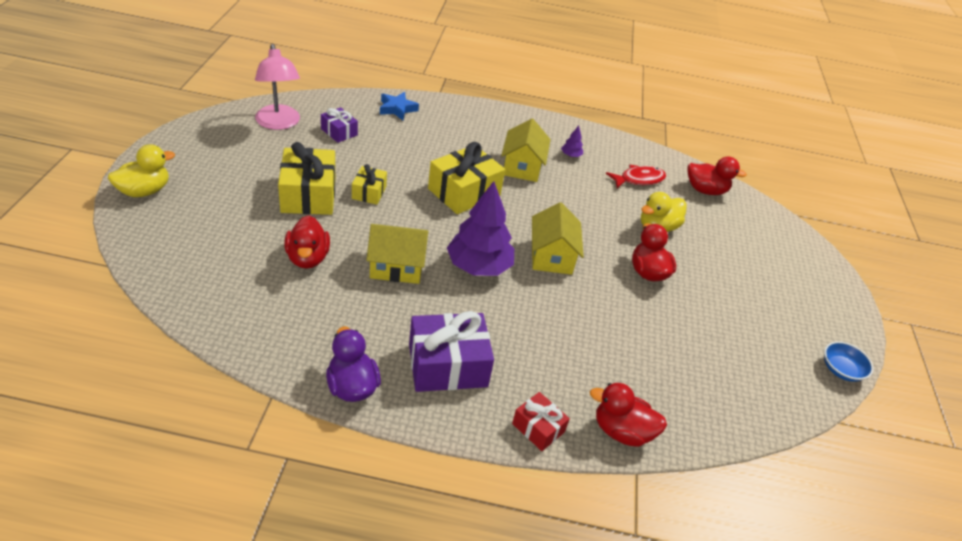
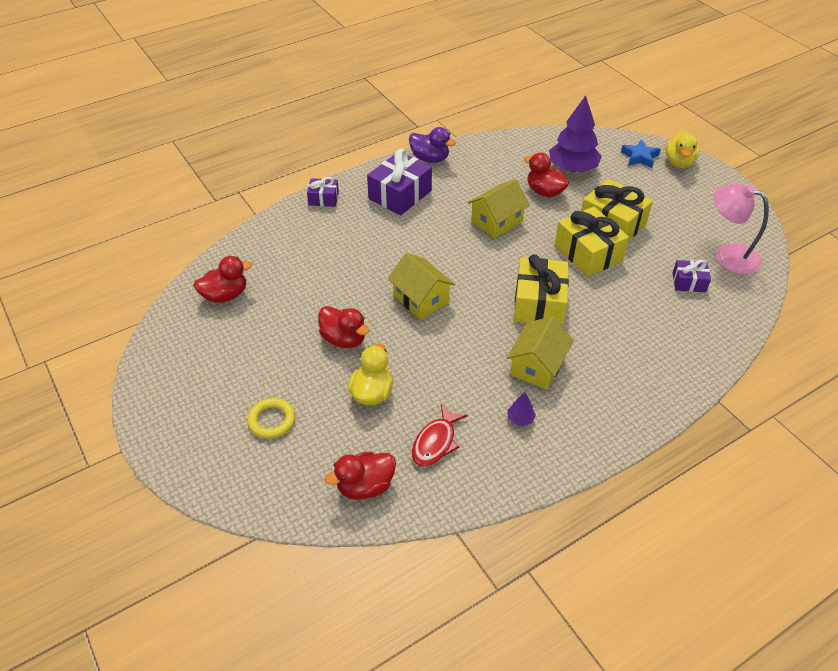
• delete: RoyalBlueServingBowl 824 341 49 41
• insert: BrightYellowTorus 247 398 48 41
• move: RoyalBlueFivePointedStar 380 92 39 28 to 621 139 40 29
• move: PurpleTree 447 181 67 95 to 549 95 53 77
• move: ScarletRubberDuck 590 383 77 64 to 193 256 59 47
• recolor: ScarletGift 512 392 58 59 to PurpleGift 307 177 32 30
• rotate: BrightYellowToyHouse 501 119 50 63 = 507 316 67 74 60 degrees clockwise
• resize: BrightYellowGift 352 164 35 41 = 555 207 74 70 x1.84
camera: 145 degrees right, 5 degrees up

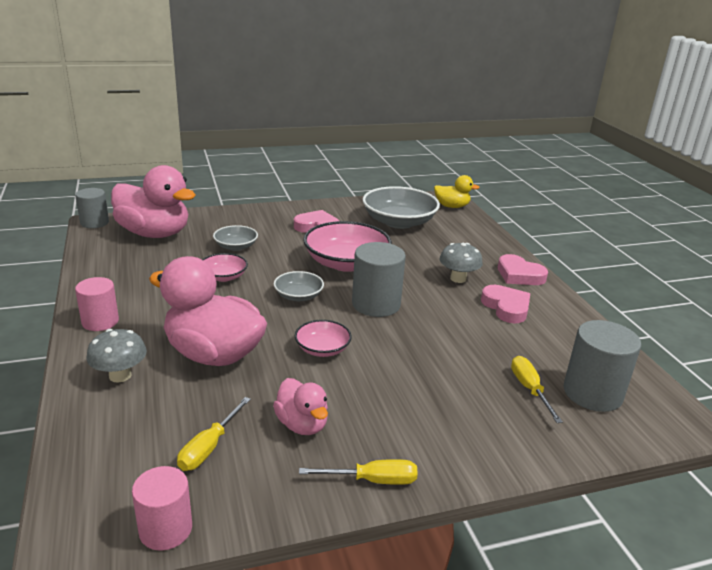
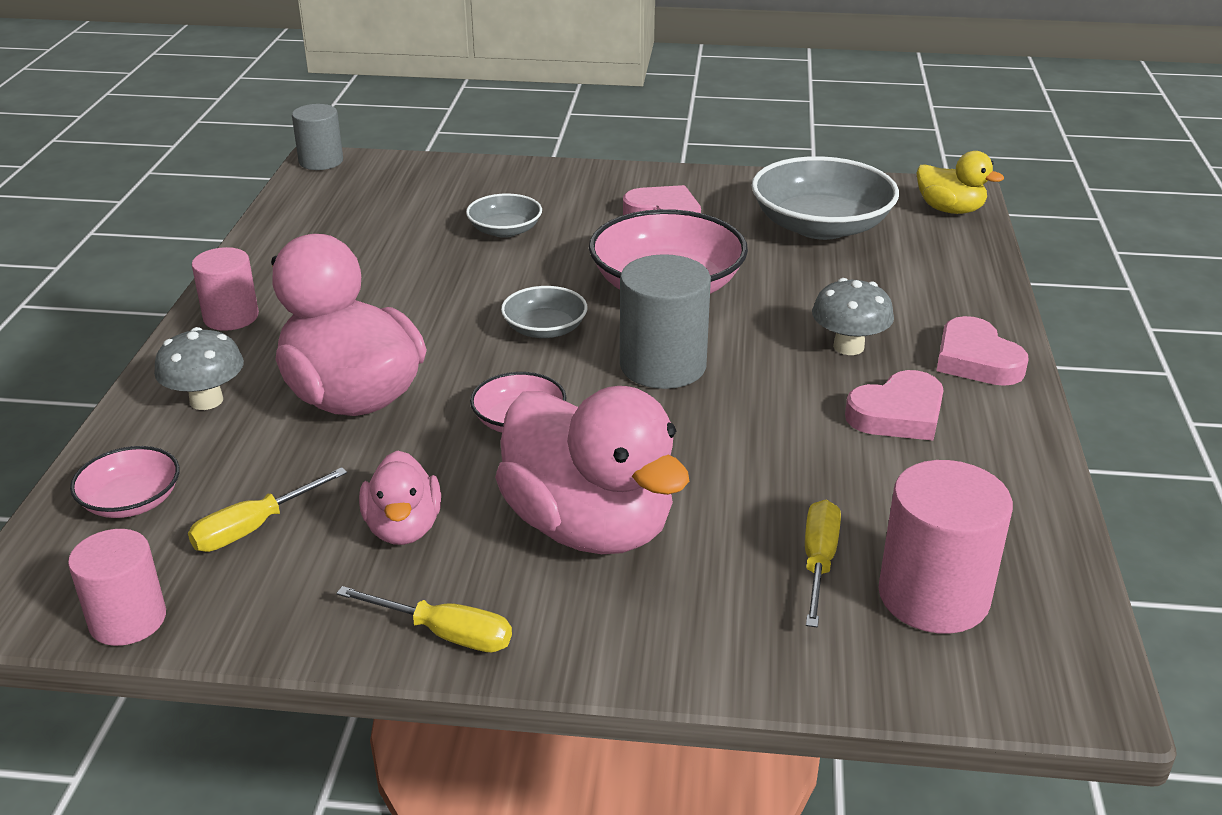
• move: PinkRubberDuck 111 165 85 73 to 495 386 194 168
• move: PinkServingBowl 202 253 46 29 to 70 446 110 72
• recolor: GreyCylinderShape 564 320 77 92 to PinkCylinderShape 878 460 135 174
• rotate: PinkHeart 481 285 49 38 = 845 370 99 71 60 degrees clockwise
camera: 25 degrees right, 5 degrees up

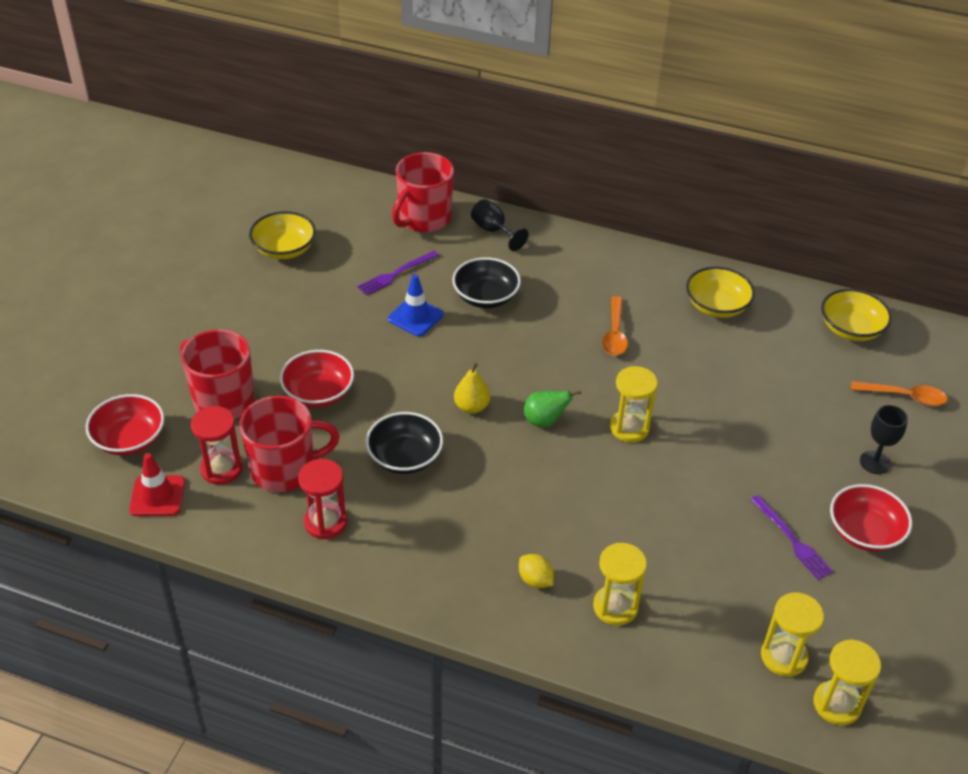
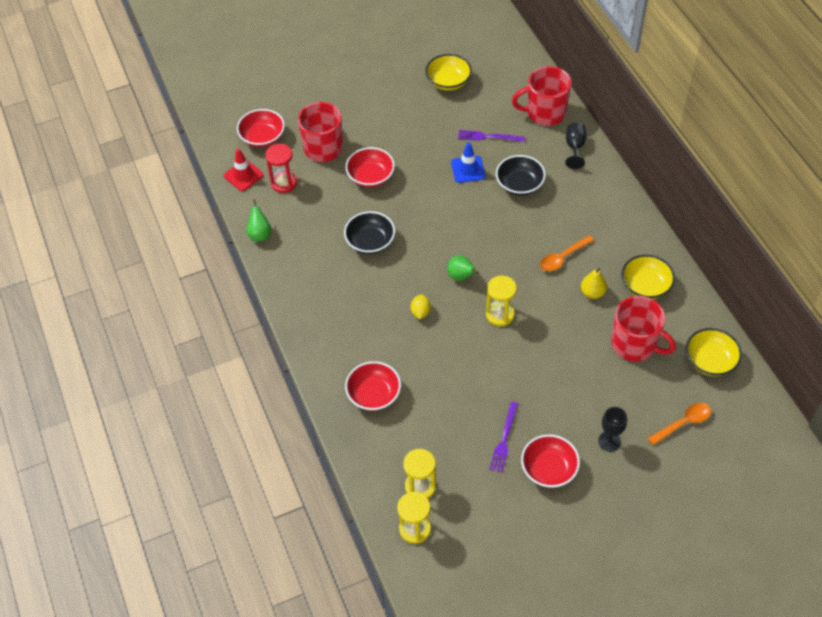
• delete: ScarletSandglass 298 459 49 80
• insert: LeafGreenToyPear 246 199 26 43
• move: ScarletMug 239 396 101 96 to 611 296 65 66
• move: BrightYellowToyPear 454 363 36 51 to 581 268 26 31
• move: BrightYellowLemon 519 554 35 34 to 411 294 20 25
• replace: BrightYellowSandglass 593 543 54 83 to ScarletServingBowl 345 361 56 50
• rotate: OrangeTablespoon 851 381 97 25 = 648 403 63 42 90 degrees counterclockwise
camera: 50 degrees right, 10 degrees up

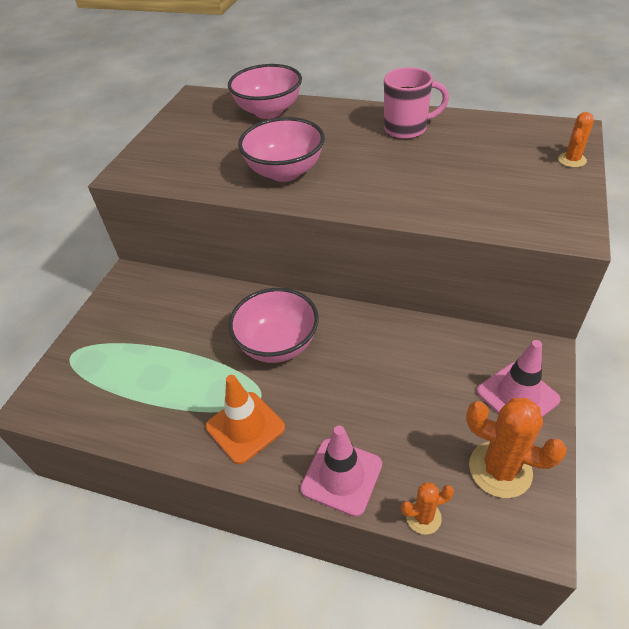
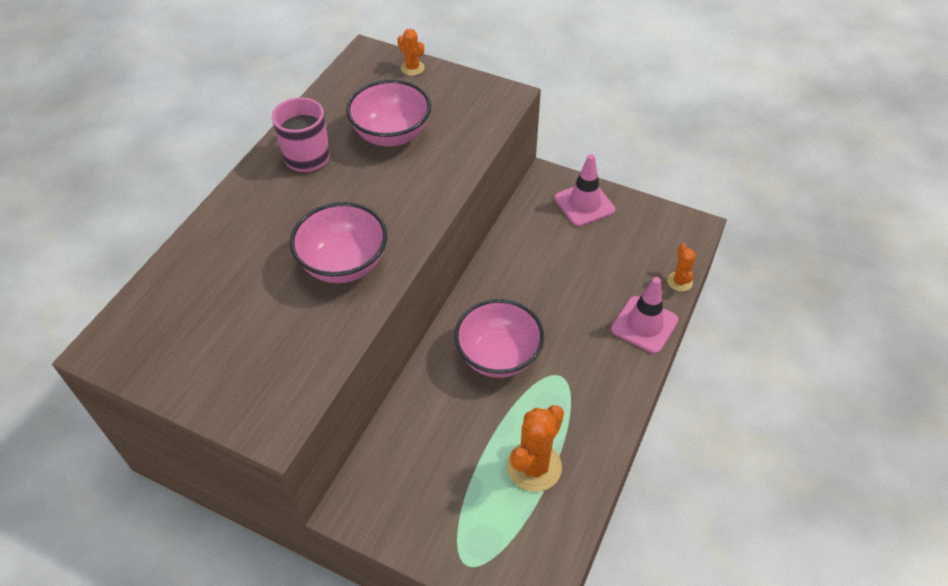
• delete: OrangeSafetyCone 206 375 79 89
• move: PinkServingBowl 228 64 74 55 to 346 80 85 66
• move: OrangePricklyPlant 466 398 101 100 to 507 405 57 87
camera: 85 degrees left, 5 degrees up

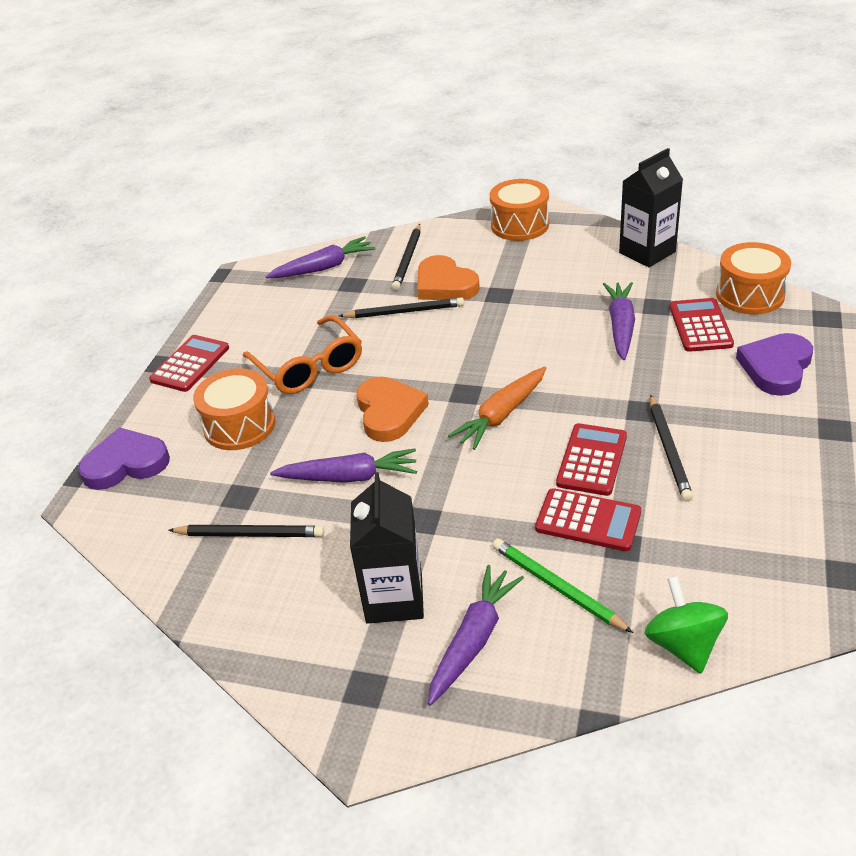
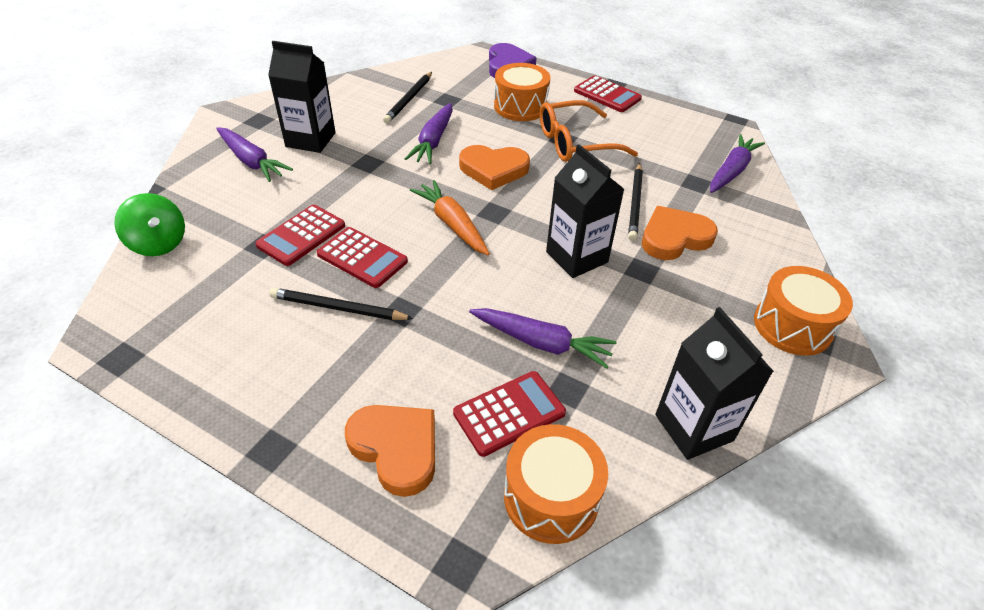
• delete: EbonyWoodenPencil 392 224 29 66
• delete: LeafGreenWoodenPencil 492 539 141 94
• insert: EbonyMilkCarton 546 144 78 134
• recolor: PurpleHeart 736 333 77 63 to OrangeHeart 345 405 90 92
• rotate: PurpleRootVegetable 265 236 110 42 = 710 134 55 59 135 degrees counterclockwise
• rotate: LeafGreenSpinningTop 644 576 84 98 = 114 193 71 63 45 degrees clockwise
• rotate: ScarletPocketCalculator 670 298 64 54 = 453 371 113 86 45 degrees counterclockwise
camera: 100 degrees right, 5 degrees up

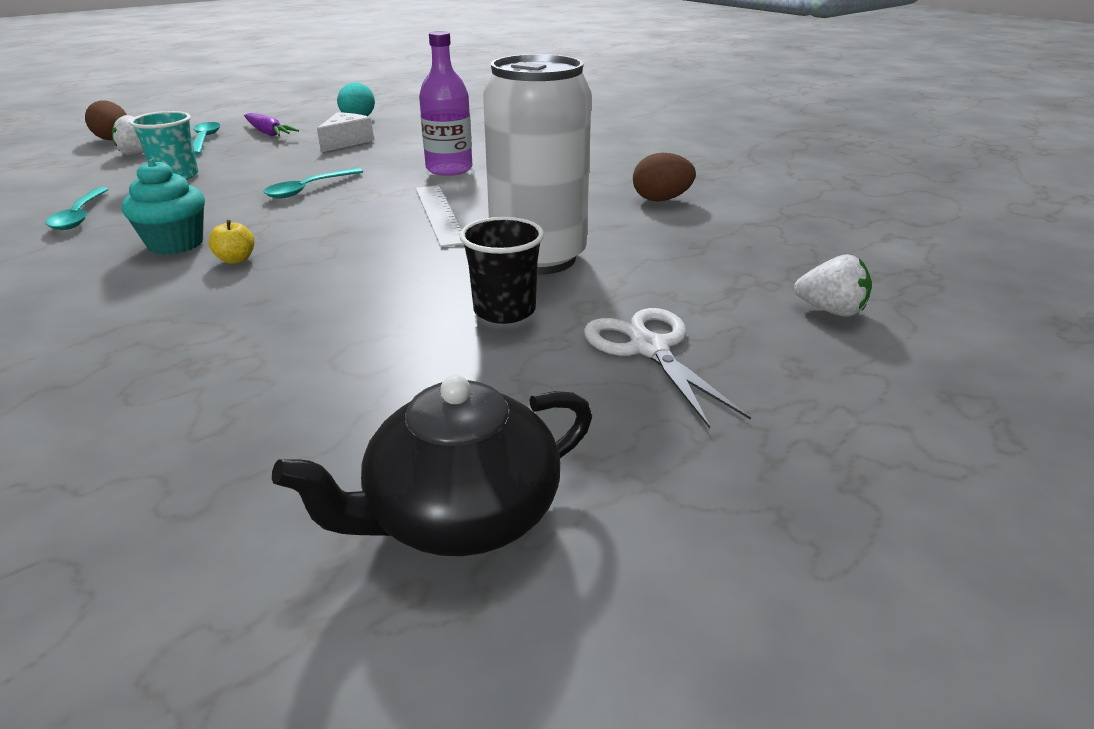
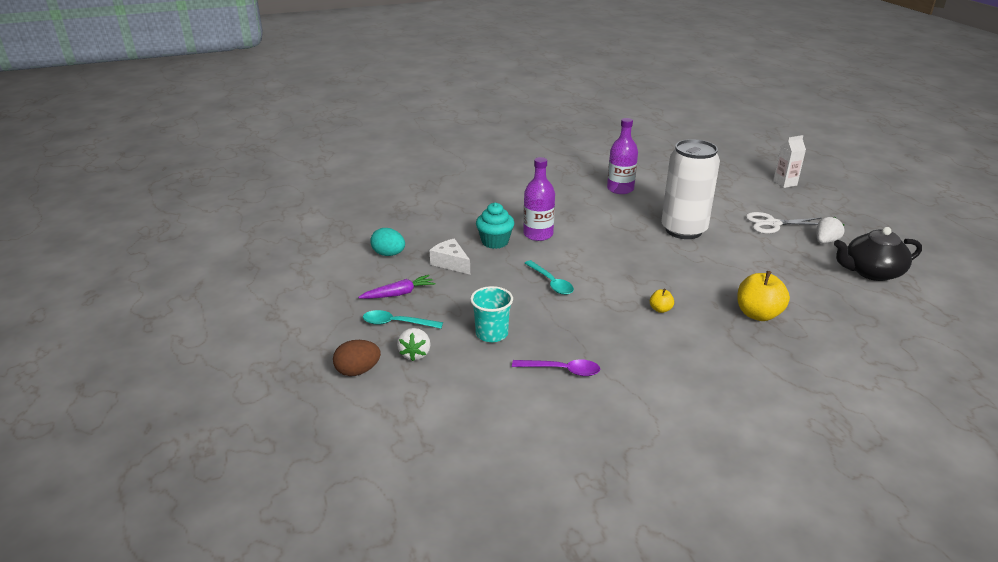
• delete: PureWhiteStraightedge 416 185 48 62
• delete: EbonyTumbler 460 217 84 107
• insert: BrightYellowApple 737 271 53 50
• insert: PureWhiteMilkCarton 773 135 33 53
• move: AquaFairyCake 121 159 84 96 to 476 202 38 47
• move: PureWhiteToyStrawberry 794 254 78 63 to 816 217 28 26
• replace: DarkBrownEggShape 633 153 63 48 to PurpleBottle 607 118 31 76
• recolor: AquaTablespoon 46 187 63 43 to PurpleTablespoon 512 359 88 17
• rotate: EbonyTeapot 272 375 320 181 = 834 227 88 54 90 degrees clockwise
camera: 70 degrees left, 0 degrees up

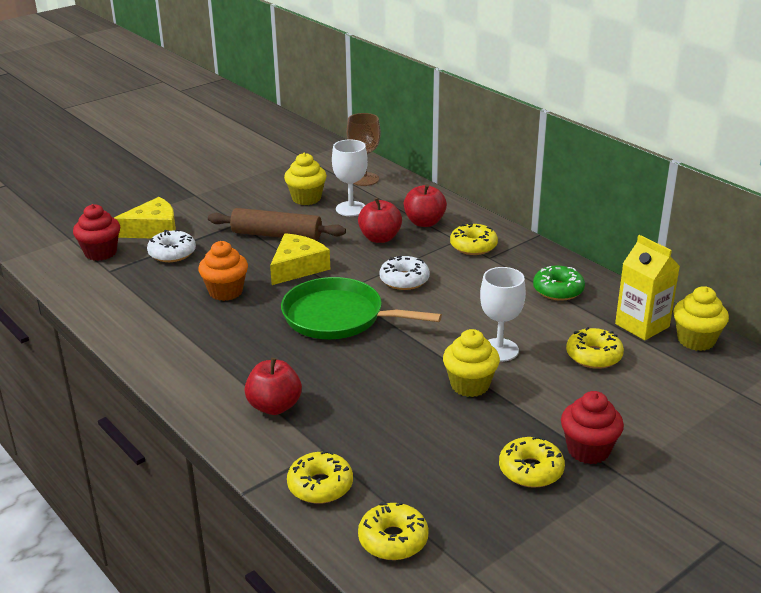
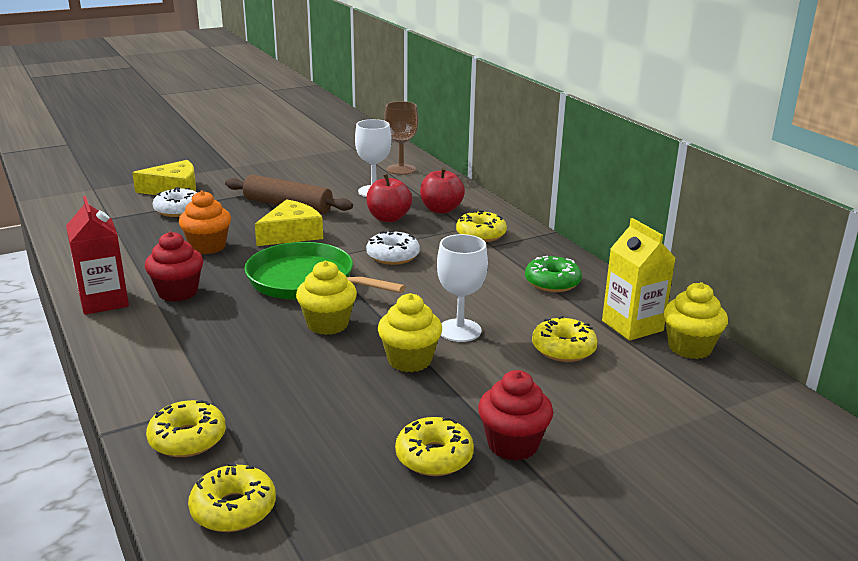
• delete: ScarletApple 245 358 57 57
• insert: ScarletMilkCarton 66 196 63 119
• move: ScarletFairyCake 73 204 47 57 to 145 231 58 71
• move: BrightYellowFairyCake 284 153 43 52 to 296 260 61 75
camera: 10 degrees right, 5 degrees down

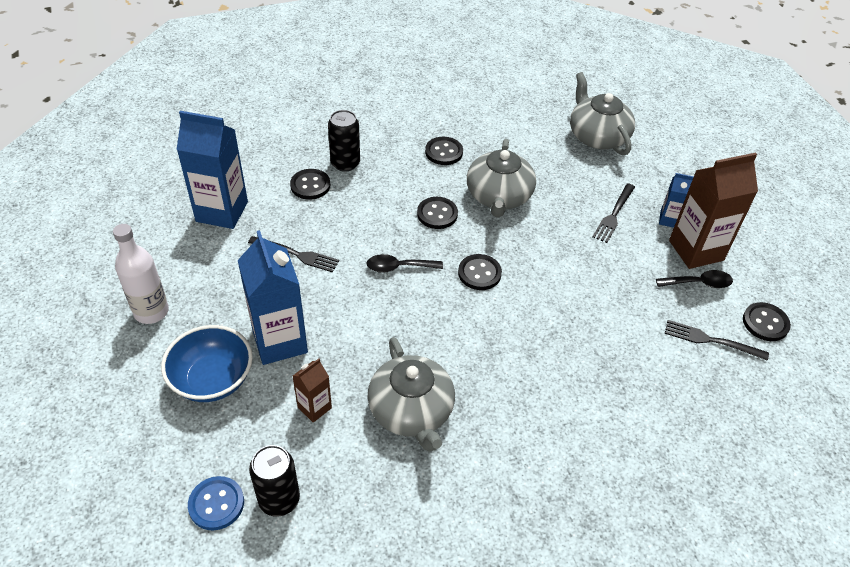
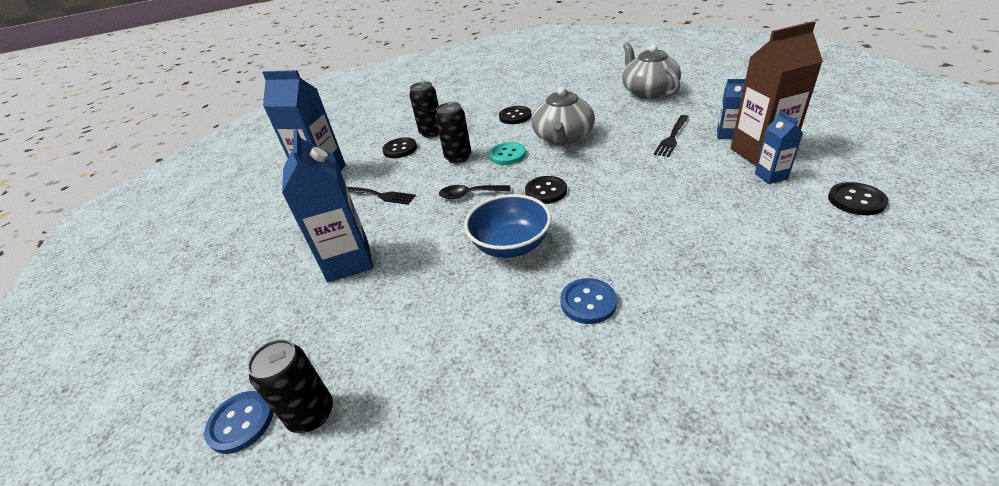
• delete: PureWhiteBottle 113 224 56 100
• delete: DarkBrownMilkCarton 293 358 39 65
• delete: GreyTeapot 367 337 88 115
• delete: EbonyDinnerFork 665 320 104 41
• insert: EbonySodaCan 435 102 37 62
• insert: RoyalBlueSewingButton 560 278 57 46
• move: RoyalBlueServingBowl 161 325 92 77 to 464 194 88 64
• replace: EbonyTablespoon 656 270 77 18 to RoyalBlueMilkCarton 755 111 48 73
• recolor: EbonySewingButton 417 197 41 32 to AquaSewingButton 489 142 37 23
camera: 10 degrees right, 10 degrees down

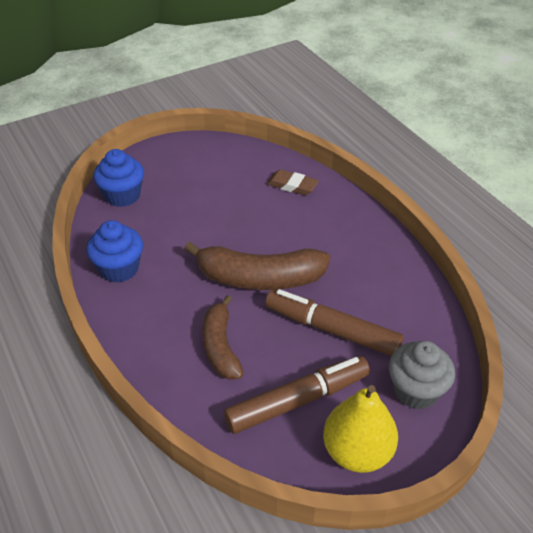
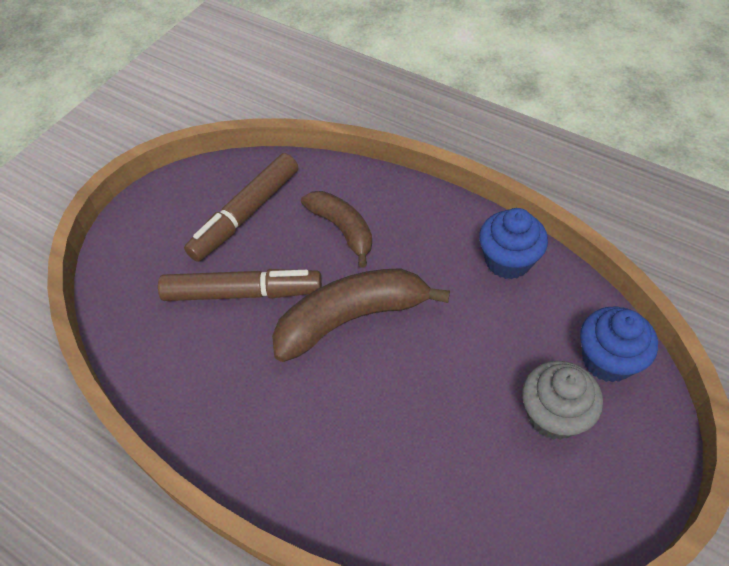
• delete: DarkBrownPencilEraser 267 170 52 25
• delete: BrightYellowToyPear 323 385 75 88
• move: GreyFairyCake 389 341 66 69 to 522 361 81 79
camera: 155 degrees right, 10 degrees up

